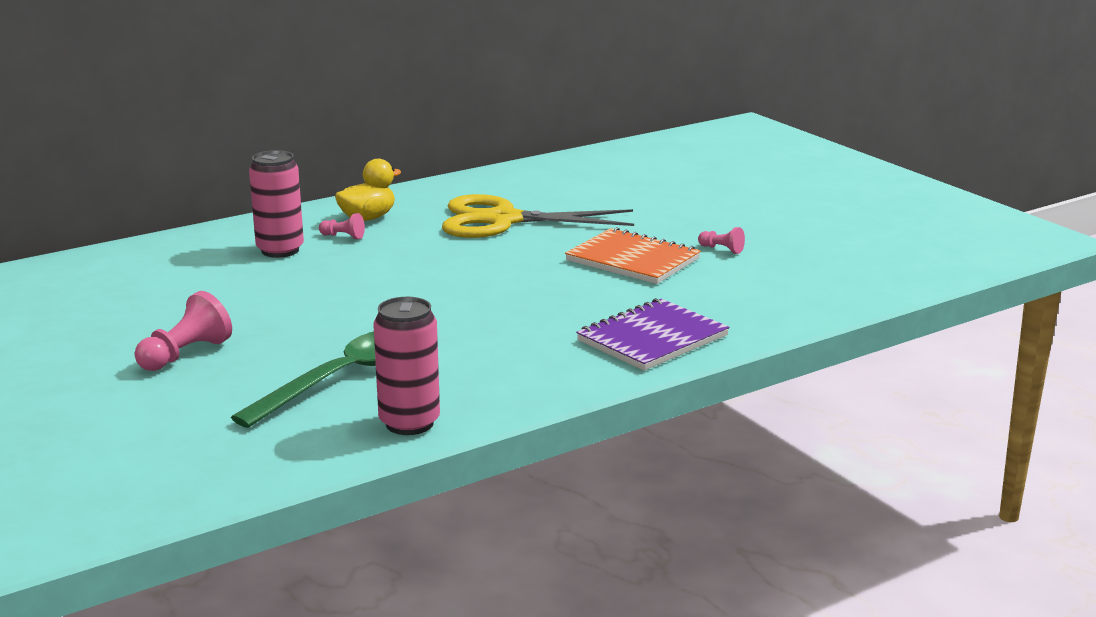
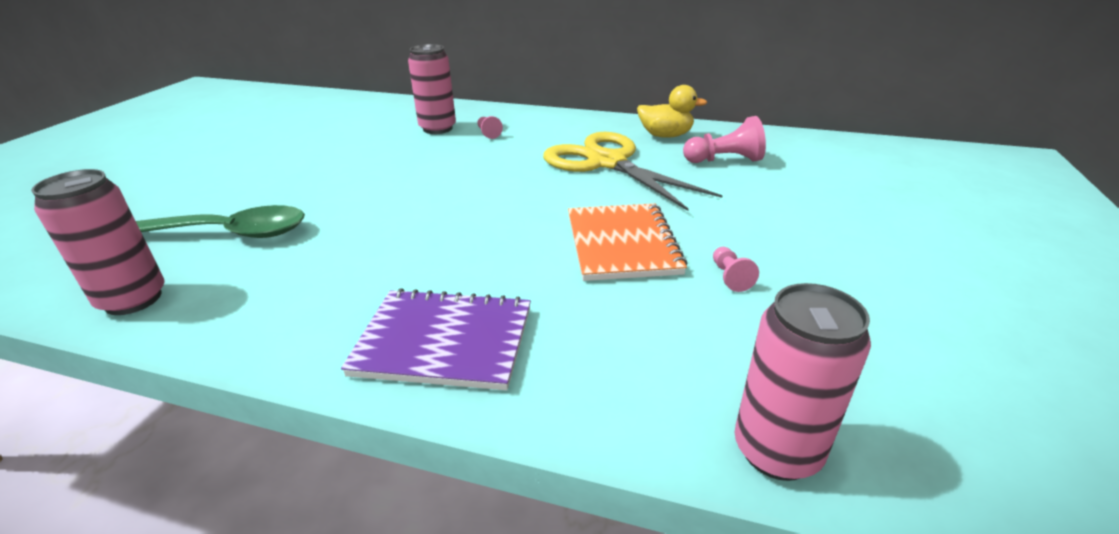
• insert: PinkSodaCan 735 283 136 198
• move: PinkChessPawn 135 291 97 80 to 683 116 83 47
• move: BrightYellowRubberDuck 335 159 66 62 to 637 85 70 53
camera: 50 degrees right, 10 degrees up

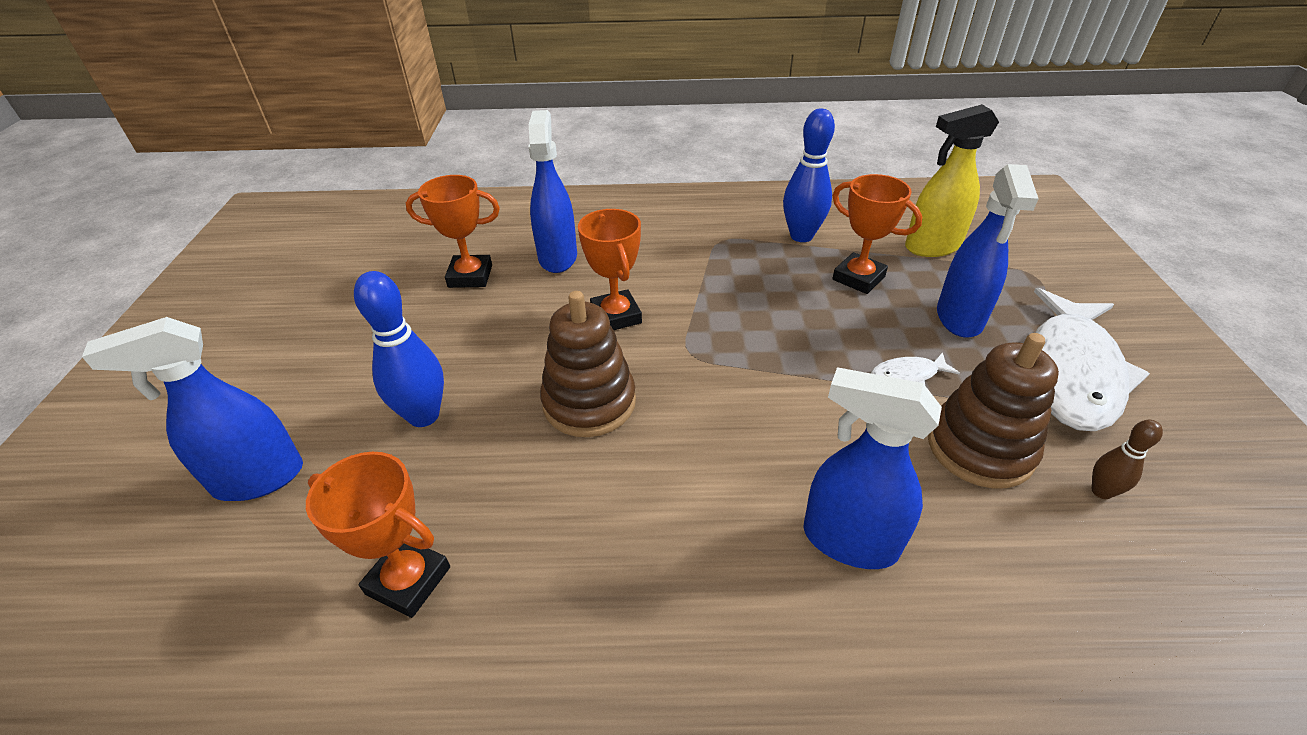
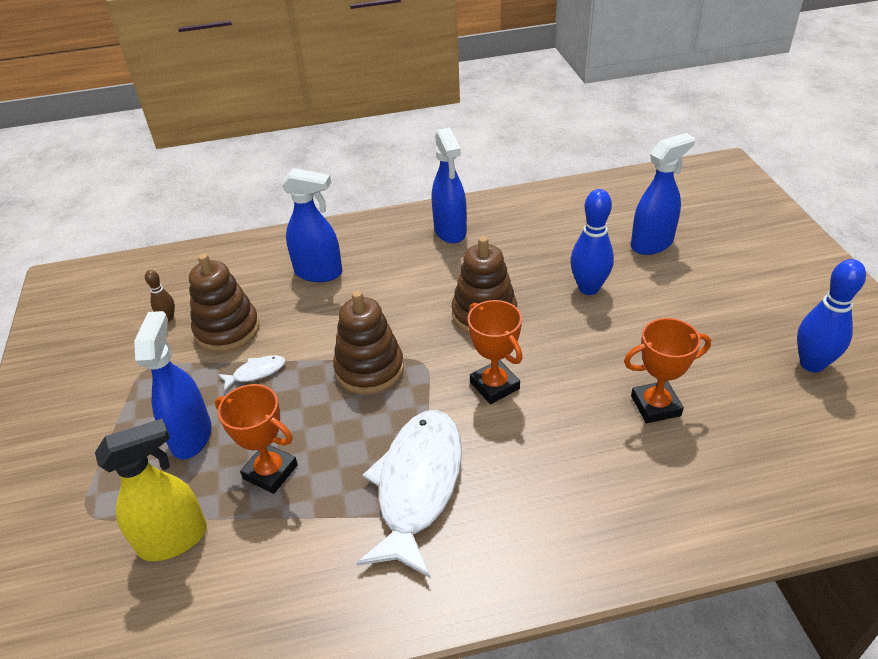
• delete: OrangePrizeCup 306 452 144 166
• insert: DarkBrownRingStacker 333 291 71 104
• move: RoyalBlueSprayer 529 110 48 163 to 432 128 35 116
• move: RoyalBlueSkittle 783 108 52 134 to 797 259 69 113
• move: PureWhiteToyFish 1034 288 116 143 to 356 410 106 168
camera: 170 degrees right, 0 degrees up

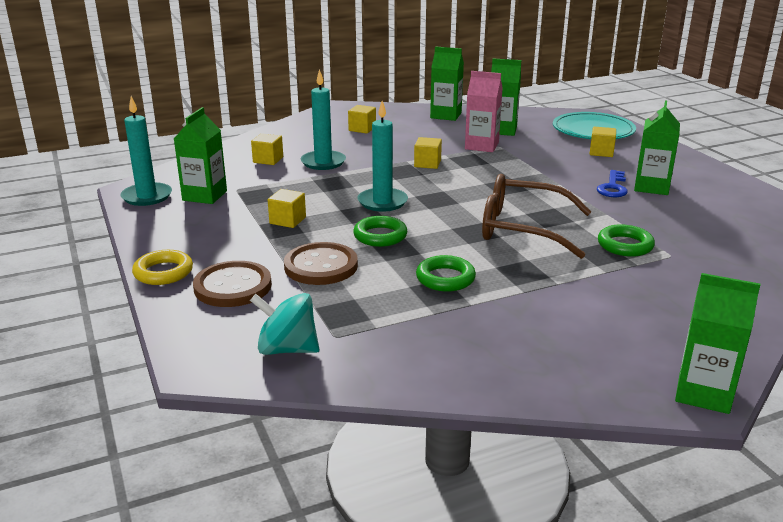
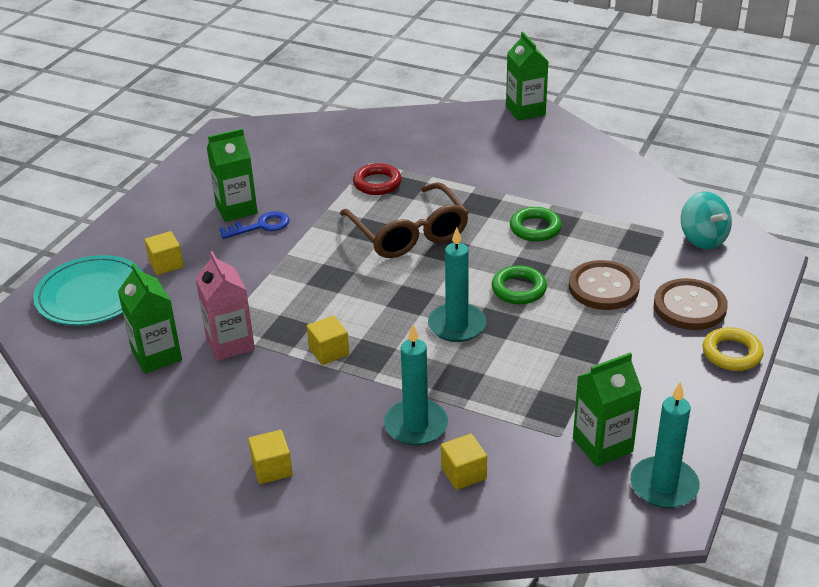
• delete: BrightYellowCube 268 189 38 39
• delete: LeafGreenMilkCarton 430 46 34 75
• recolor: LeafGreenTorus 598 224 57 33 to ScarletTorus 353 163 49 32
camera: 130 degrees left, 10 degrees up

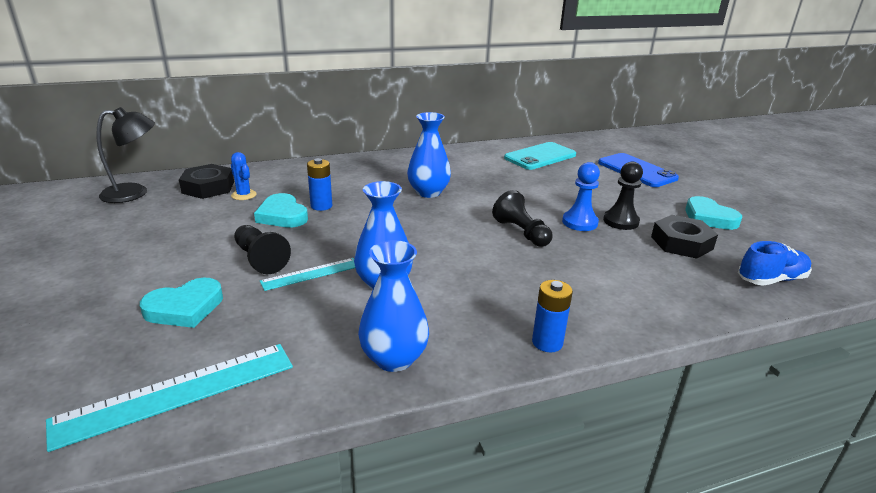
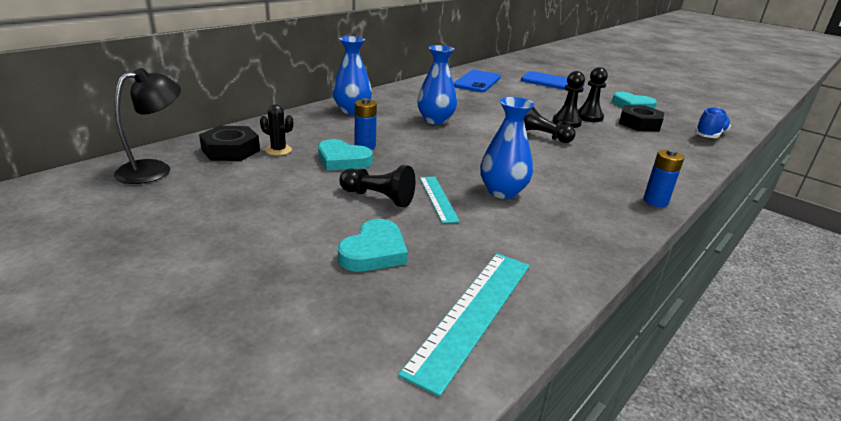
• move: RoyalBlueFlowerVase 358 240 71 132 to 333 36 39 78
• recolor: RoyalBluePricklyPlant 231 152 26 48 to EbonyPricklyPlant 260 105 33 51
• recolor: AquaSmartphone 504 142 72 28 to RoyalBlueSmartphone 454 70 47 22
• recolor: RoyalBlueChessPawn 562 162 38 69 to EbonyChessPawn 552 71 33 57
• rotate: AquaStraightedge 260 258 95 33 = 420 177 40 46 45 degrees counterclockwise
camera: 30 degrees left, 0 degrees up

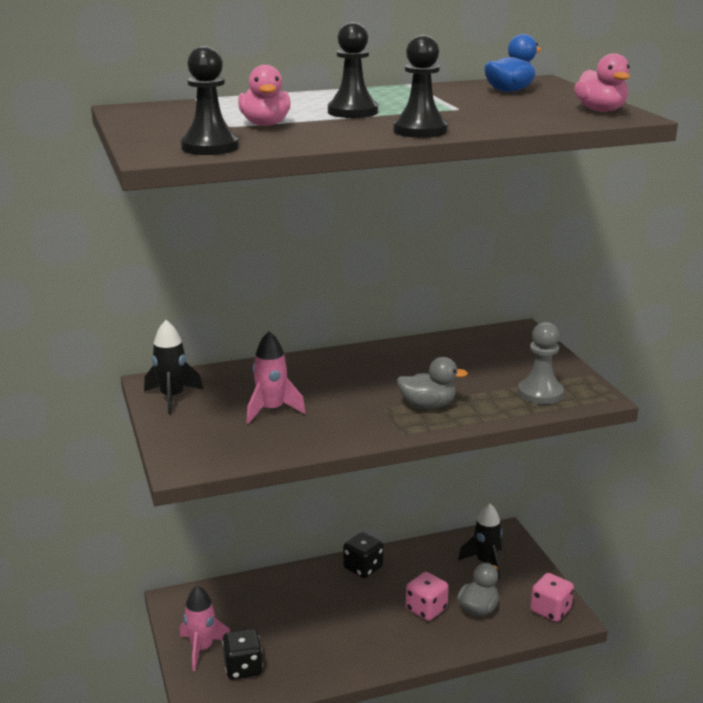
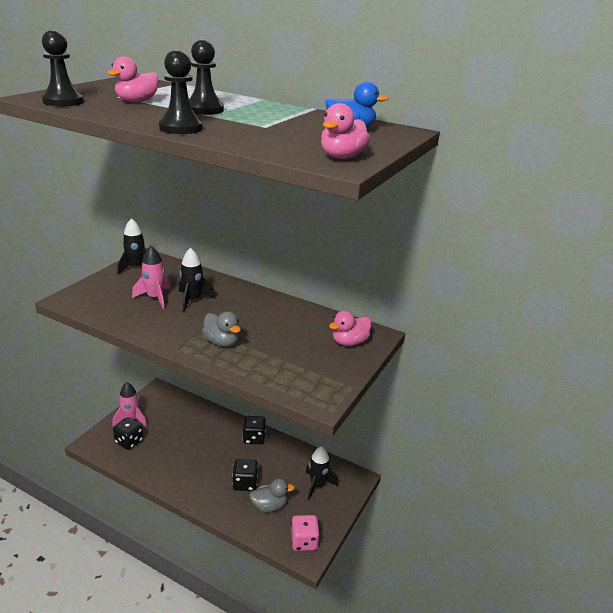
• delete: GreyChessPawn 518 322 46 82
• insert: EbonyToyRocket 179 248 37 64
• insert: PinkRubberDuck 329 310 43 36
• recolor: PinkDice 406 572 43 49 to EbonyDice 232 459 26 32
camera: 45 degrees right, 5 degrees up

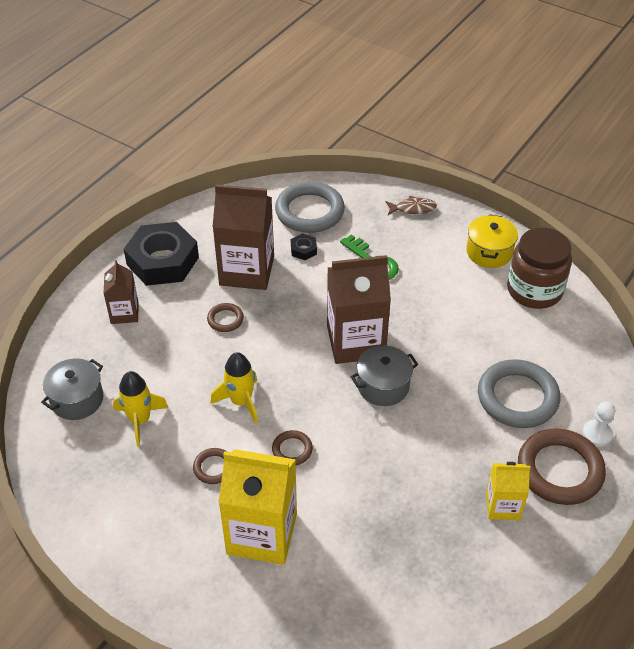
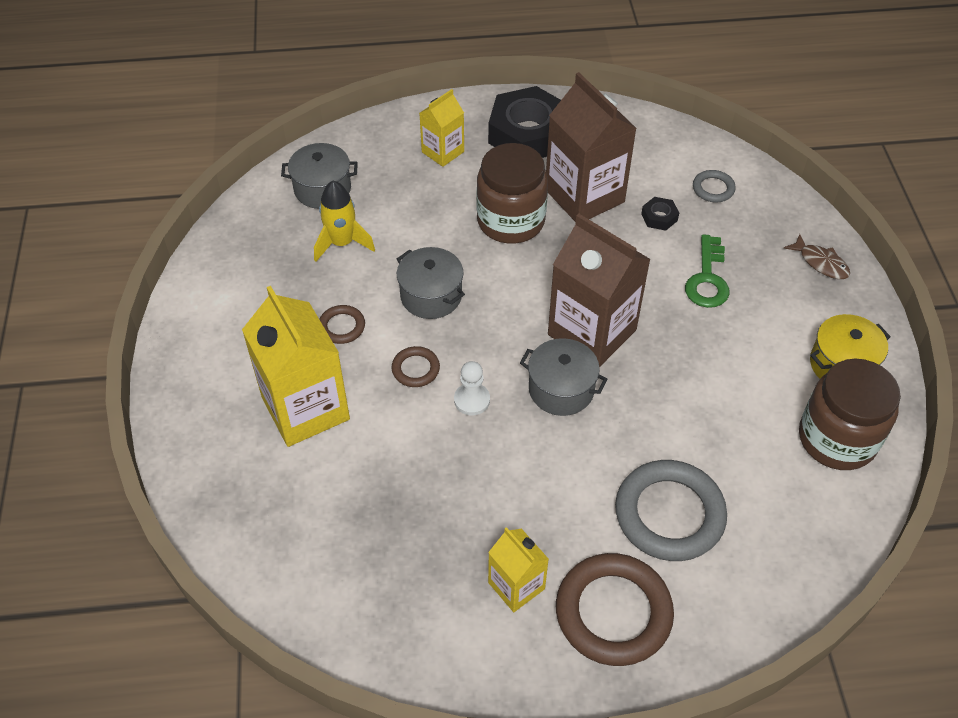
• move: PureWhiteChessPawn 582 402 33 44 to 454 361 36 54
• replace: DarkBrownTorus 207 303 37 29 to DarkBrownJar 477 143 71 101
• replace: BrightYellowToyRocket 211 352 47 71 to GreyStockpot 397 247 68 72
• recolor: DarkBrownMilkCarton 103 260 36 64 to BrightYellowMilkCarton 419 89 45 78
• resize: GreyTorus 275 182 70 51 = 693 170 43 32 x0.48
camera: 50 degrees right, 5 degrees up

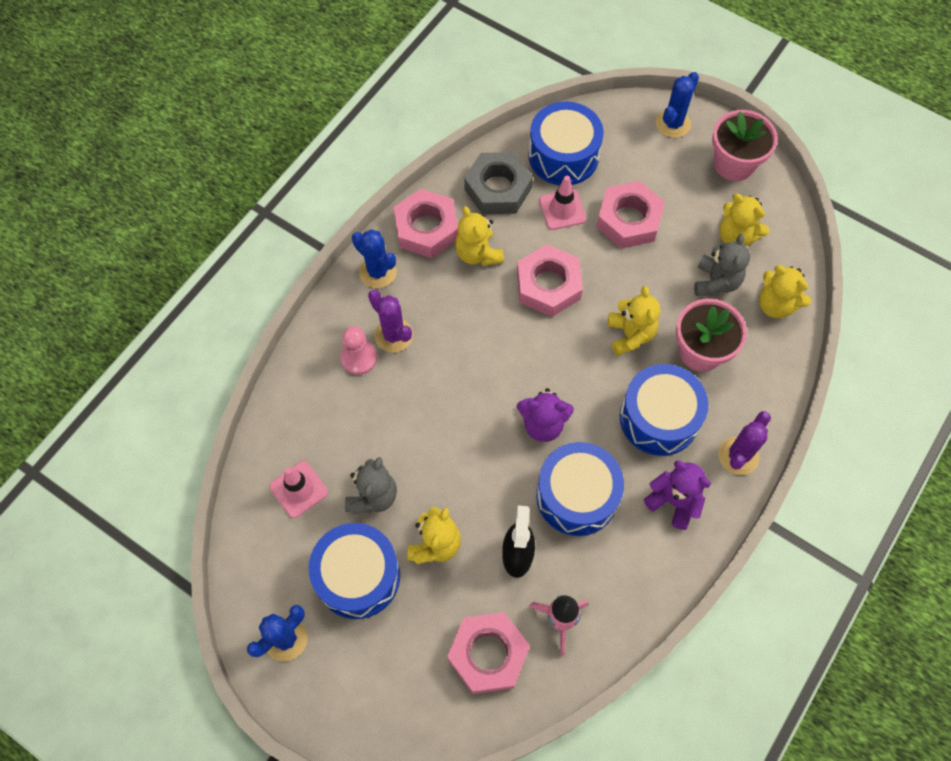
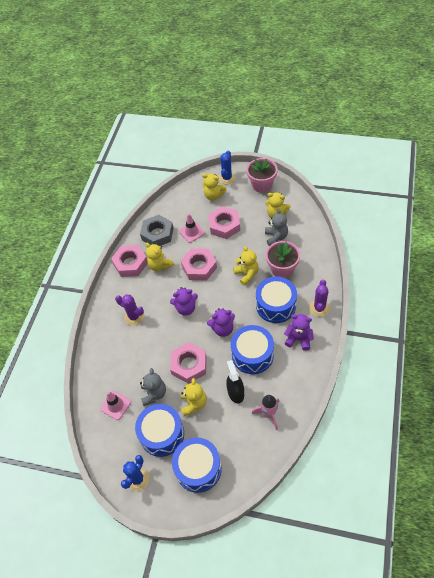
• delete: PinkChessPawn 340 326 37 49
• delete: RoyalBluePricklyPlant 352 229 45 59
• insert: PurpleStuffedBear 170 287 28 29
• move: PinkNut 447 612 83 82 to 170 342 37 42
• move: RoyalBlueSnareDrum 528 102 76 83 to 172 437 50 56
• move: BrightYellowStuffedBear 759 265 52 53 to 202 174 24 27
camera: 15 degrees left, 10 degrees down

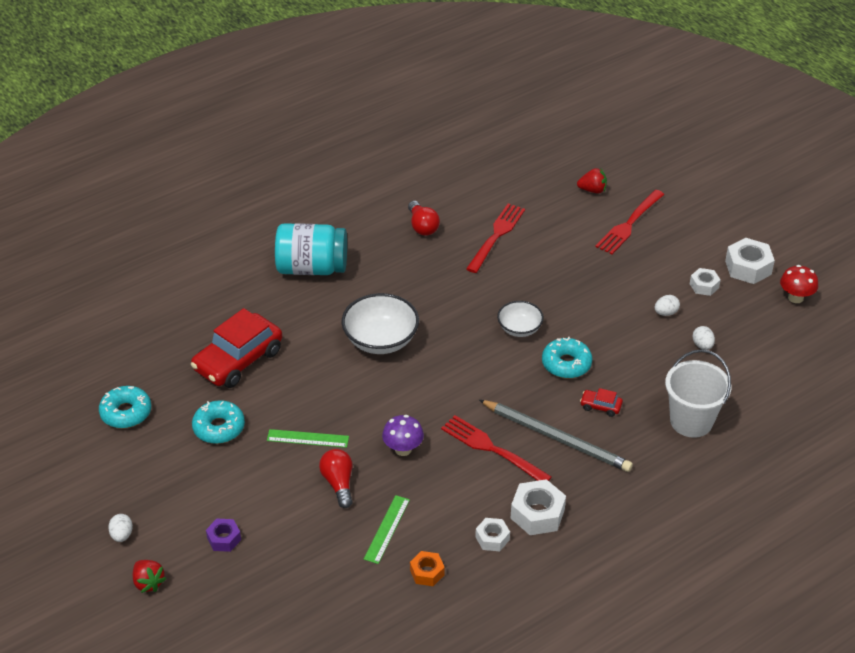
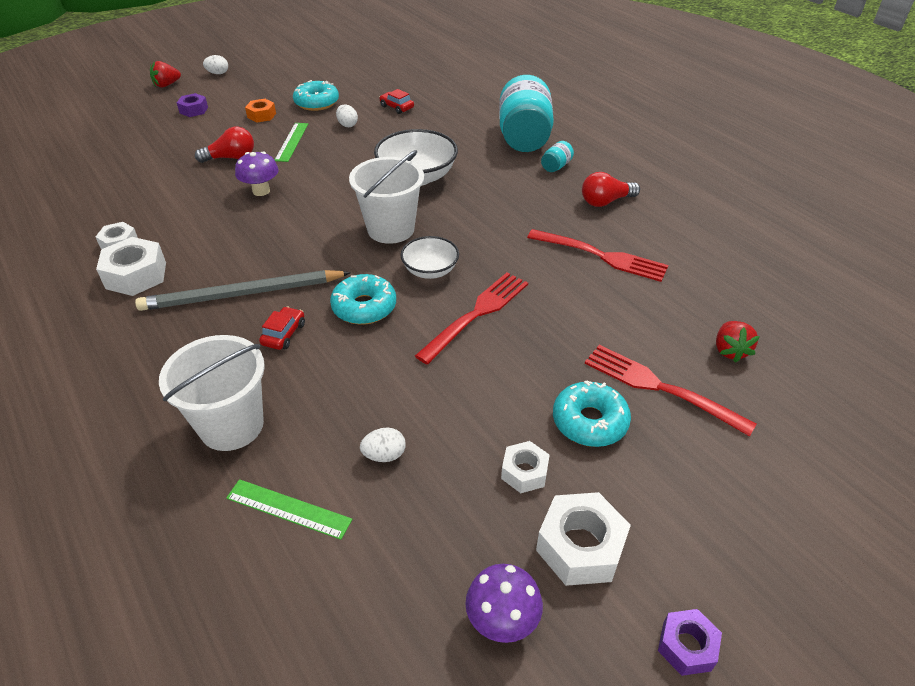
• insert: PureWhiteBucket 349 150 75 94
• insert: AquaJar 541 141 33 31
• insert: PurpleNut 658 609 64 67
• move: AquaDoughnut 99 386 52 42 to 553 380 78 67
• move: LeafGreenStraightedge 364 495 46 69 to 226 479 126 61
• move: OrangeNut 410 551 35 35 to 245 99 31 24
• move: ScarletDinnerFork 441 415 111 66 to 415 272 113 92
• move: PureWhiteEggShape 654 295 26 21 to 336 104 22 23
• recolor: ScarletMushroom 780 265 38 38 to PurpleMushroom 465 564 78 79
• rotate: GreyWoodenPencil 479 400 154 72 = 135 270 216 41 45 degrees clockwise
• resize: ScarletAutomobile 191 308 91 80 = 379 89 35 25 x0.42
camera: 90 degrees right, 0 degrees up

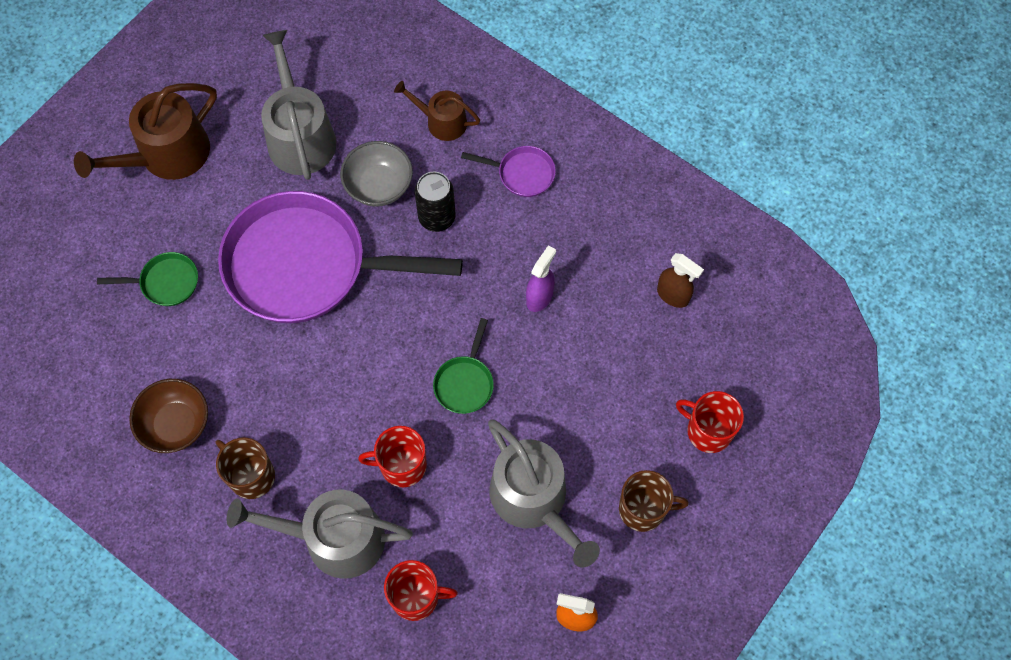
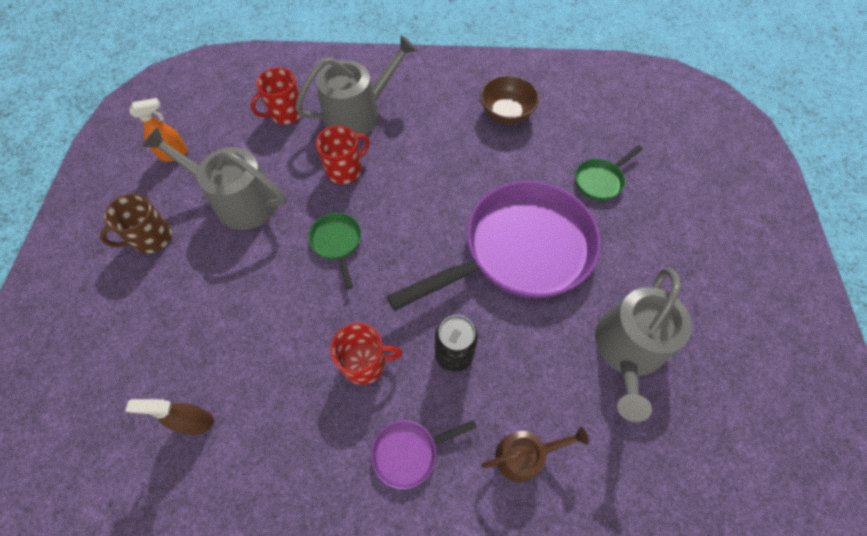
• delete: DarkBrownWateringPot 74 83 143 97
• delete: DarkBrownMug 215 437 60 62
• delete: GreyServingBowl 340 141 73 65
• delete: PurpleSprayer 526 245 30 67
• move: ScarletMug 676 391 68 62 to 330 323 73 62
• rotate: GreyWateringPot 261 30 76 150 = 595 267 97 155 75 degrees clockwise
camera: 145 degrees right, 5 degrees down

